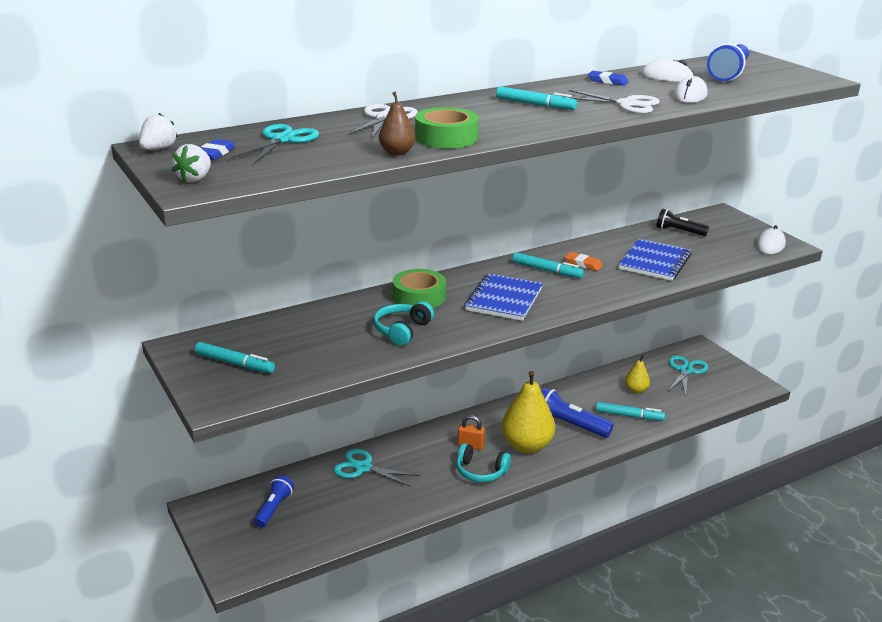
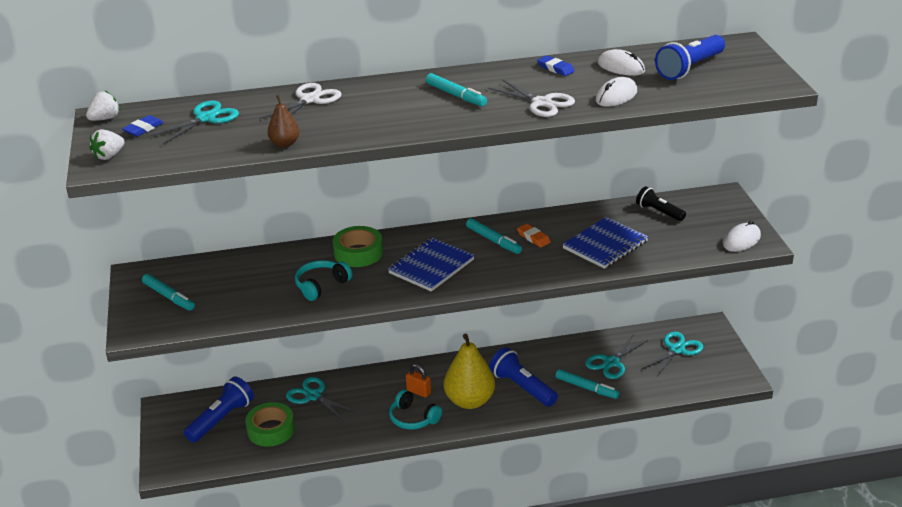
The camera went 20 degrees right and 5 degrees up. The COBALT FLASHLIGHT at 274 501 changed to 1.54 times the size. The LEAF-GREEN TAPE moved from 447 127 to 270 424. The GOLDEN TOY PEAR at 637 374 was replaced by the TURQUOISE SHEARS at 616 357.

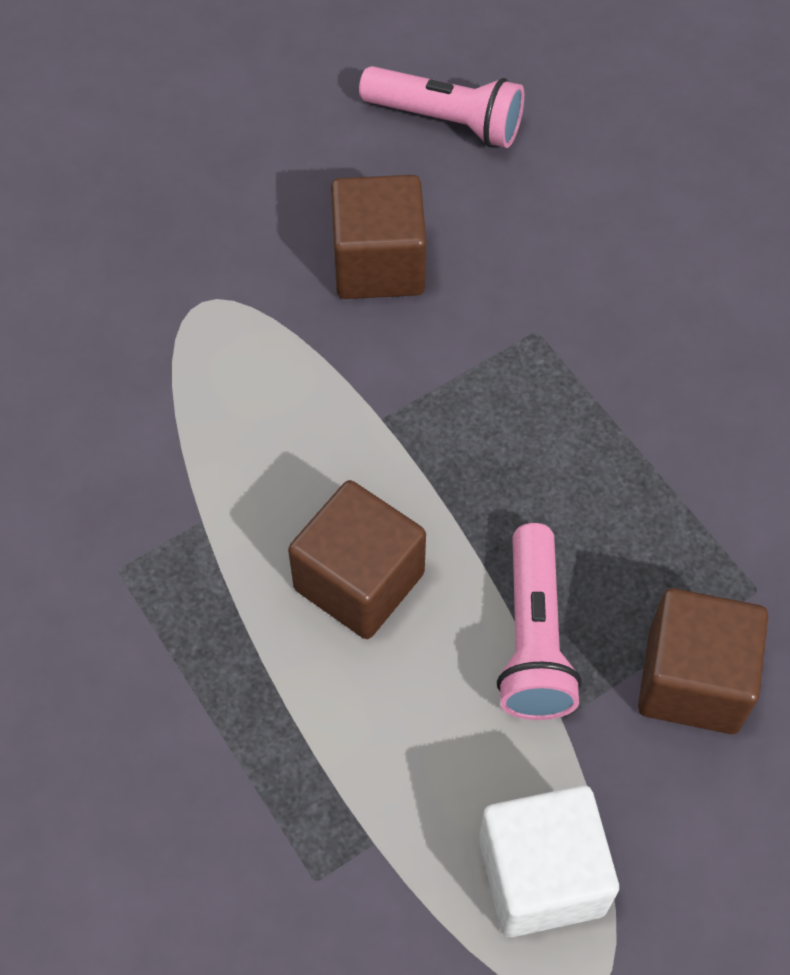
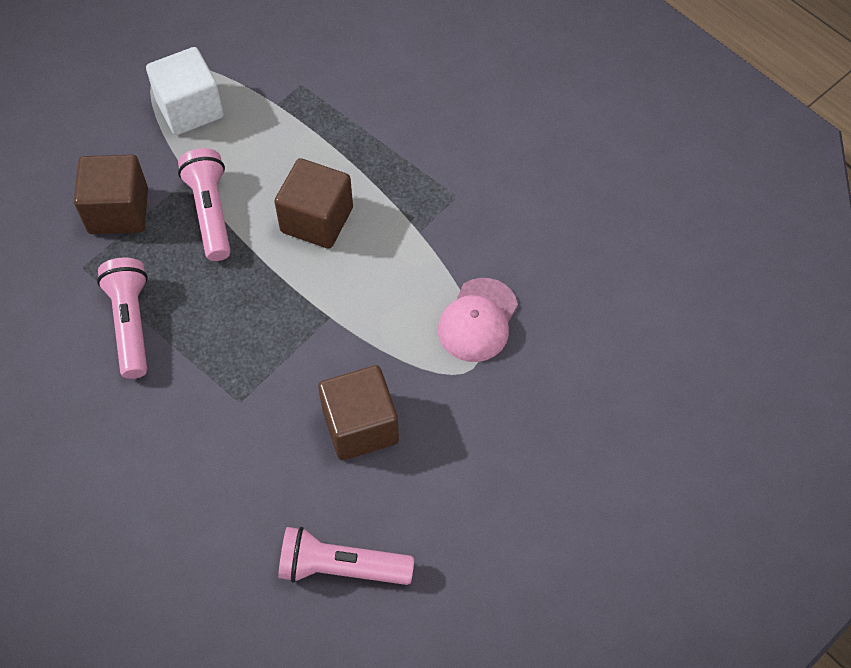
The camera went 165 degrees right and 0 degrees up. The PINK FLASHLIGHT at 122 318 appeared. The PINK BASEBALL CAP at 478 320 appeared.

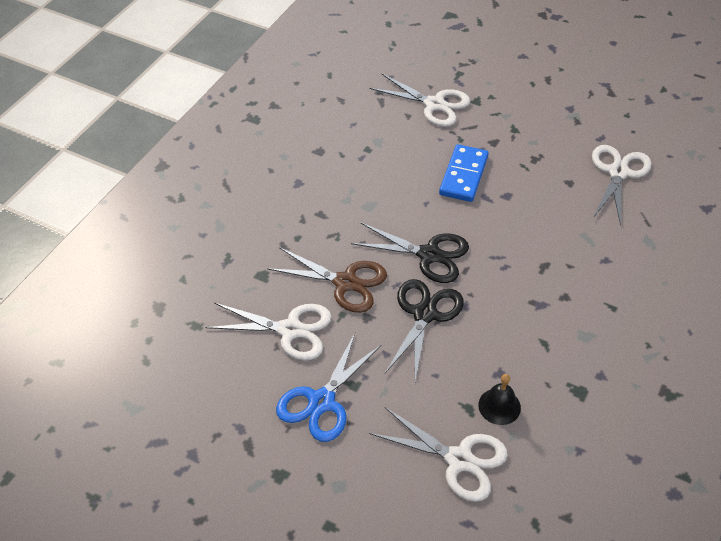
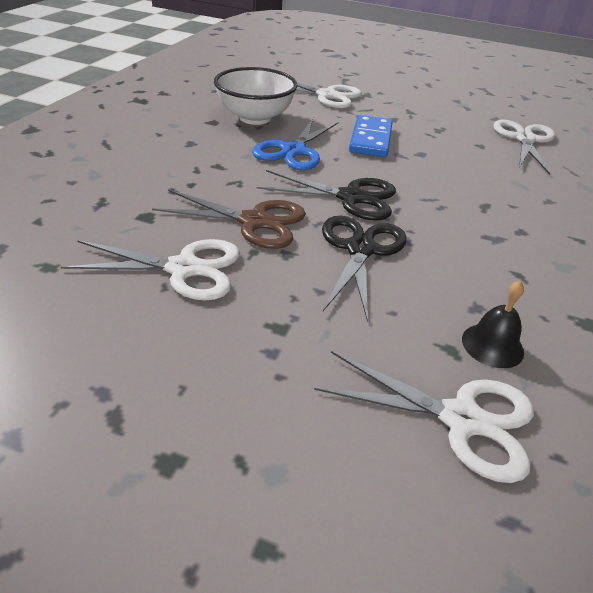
The camera went 10 degrees left and 10 degrees down. The SNOW-WHITE SERVING BOWL at 256 96 appeared. The COBALT SHEARS moved from 329 387 to 295 144.

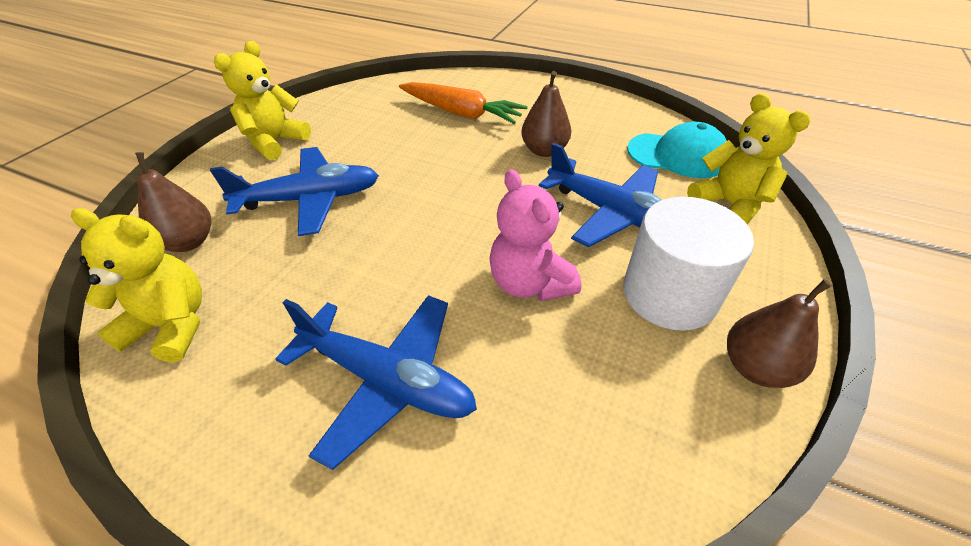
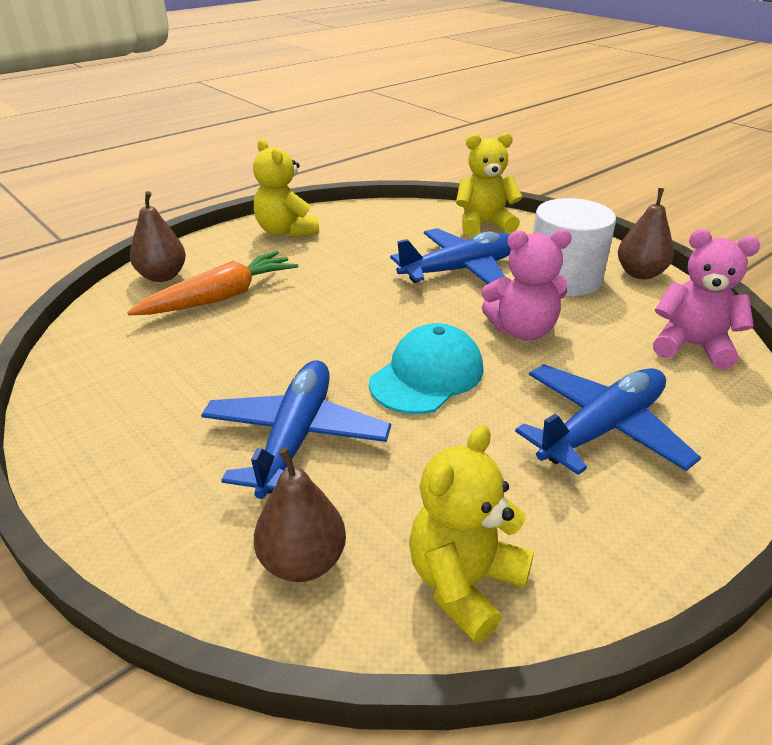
The camera went 65 degrees left and 10 degrees down. The DARK BROWN TOY PEAR moved from 546 114 to 158 236. The GOLDEN TEDDY BEAR moved from 262 100 to 286 188. The TURQUOISE BASEBALL CAP moved from 677 150 to 426 368. The PINK TEDDY BEAR at 706 299 appeared.

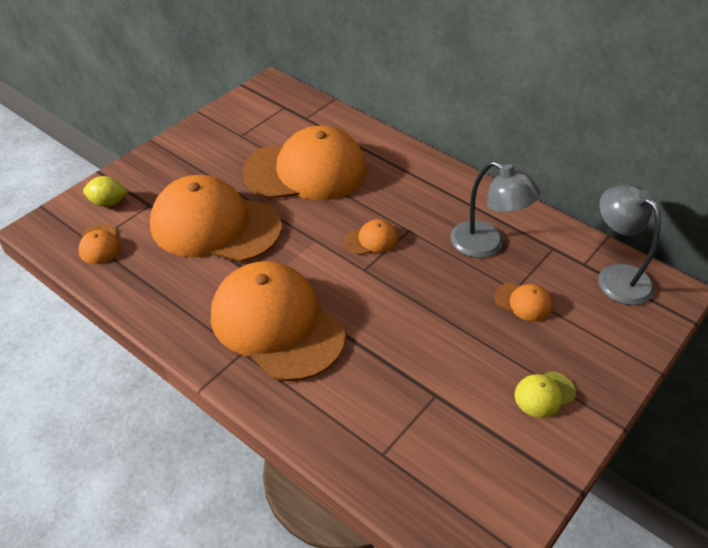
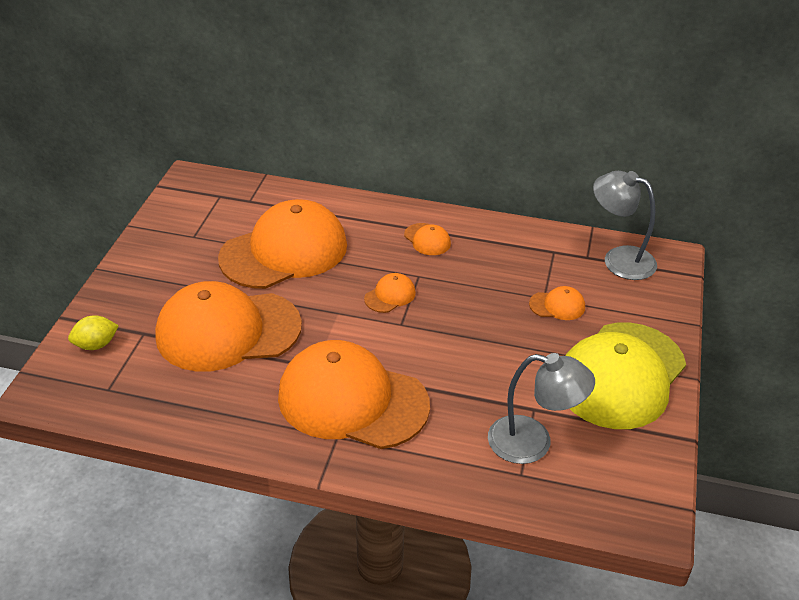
The camera went 25 degrees left and 5 degrees down. The BRIGHT ORANGE BASEBALL CAP moved from 99 244 to 427 239. The GRAY DESK LAMP moved from 495 209 to 541 408. The GOLDEN BASEBALL CAP at 545 394 changed to 2.49 times the size.

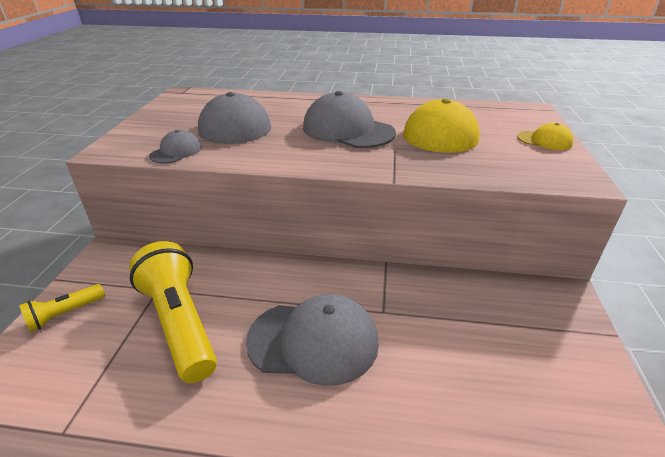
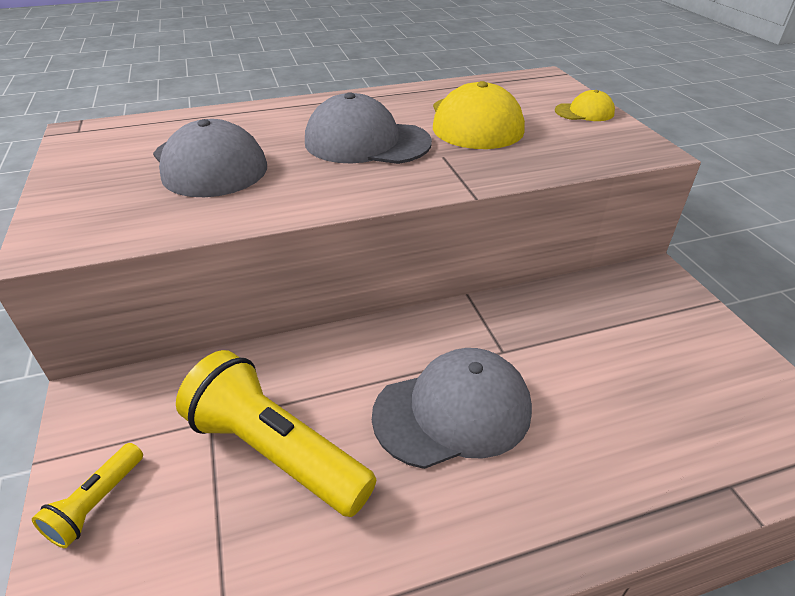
The camera went 25 degrees left and 5 degrees up. The GRAY BASEBALL CAP at 175 147 disappeared.

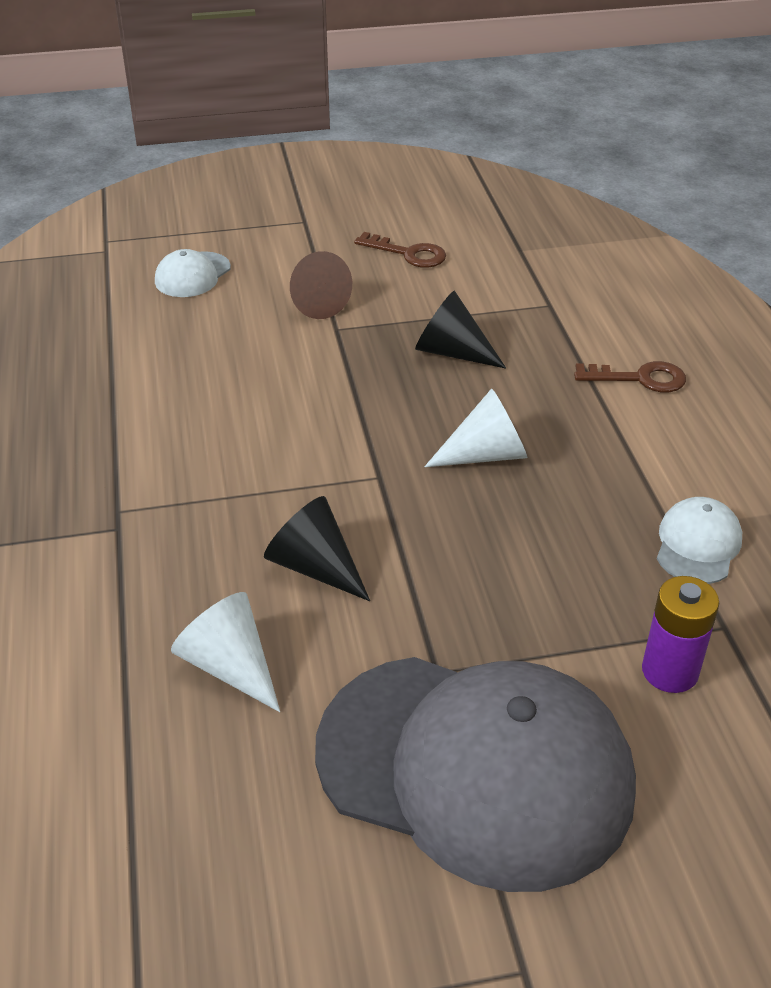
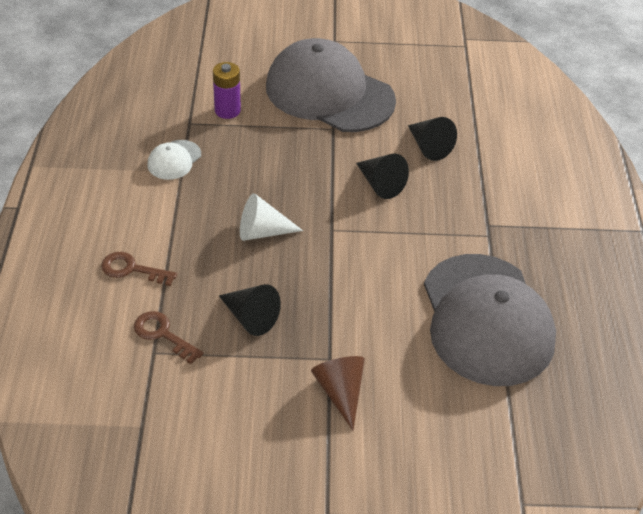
The camera went 170 degrees left and 5 degrees up. The DARK BROWN DOOR KEY moved from 400 250 to 169 337. The SNOW-WHITE CONE SHAPE at 225 652 became the EBONY CONE SHAPE at 432 139. The GRAY BASEBALL CAP at 490 320 appeared. The SNOW-WHITE BASEBALL CAP at 193 273 disappeared.

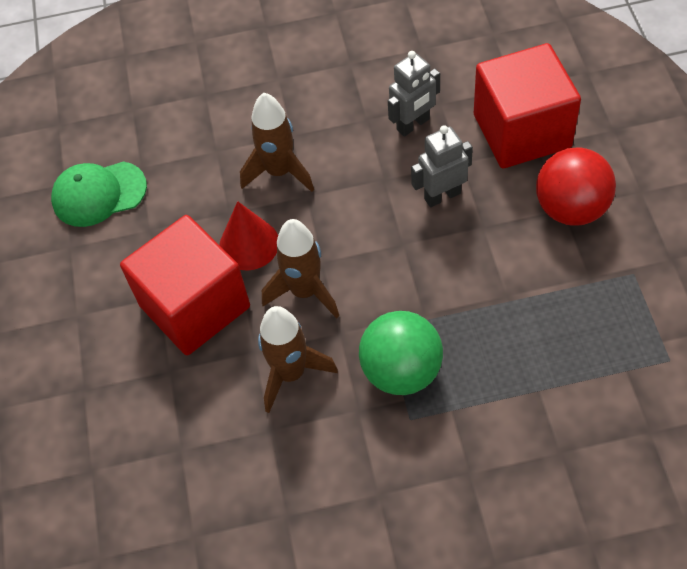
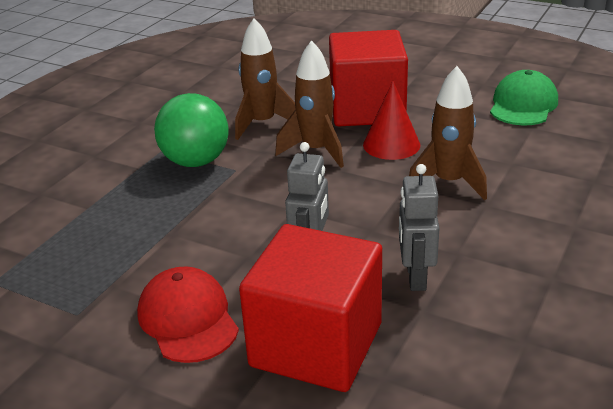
The camera went 125 degrees right and 25 degrees down. The SCARLET PLAY BALL at 576 186 was replaced by the SCARLET BASEBALL CAP at 188 314.

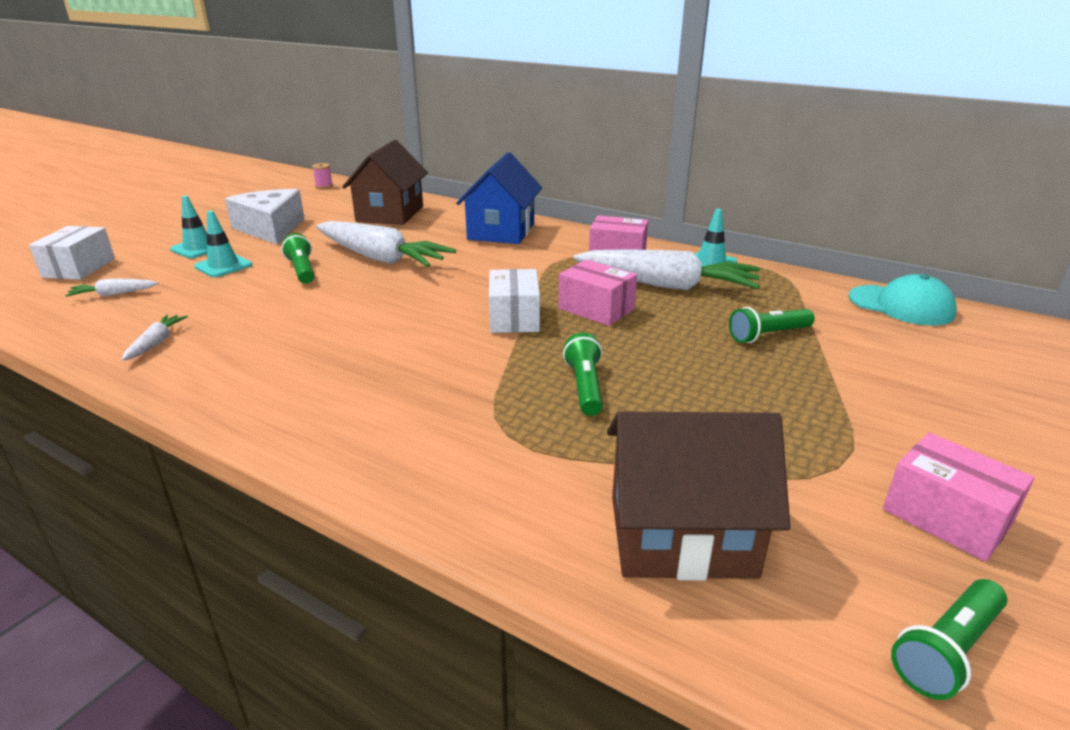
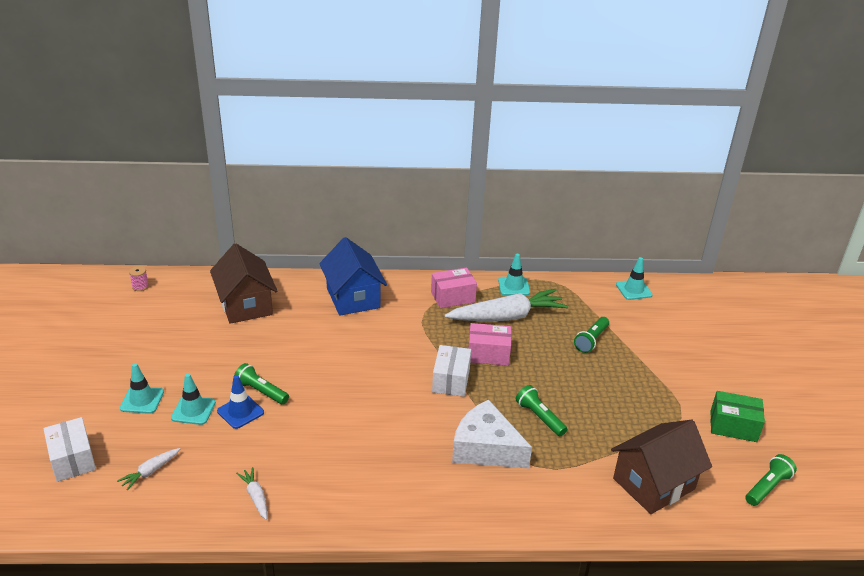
The camera went 35 degrees left and 5 degrees up. The COBALT SAFETY CONE at 240 402 appeared. The SNOW-WHITE PARCEL at 514 301 turned 45 degrees clockwise. The SNOW-WHITE PIECE OF CHEESE moved from 265 217 to 492 434. The TURQUOISE BASEBALL CAP at 902 300 was replaced by the TURQUOISE SAFETY CONE at 634 278. The PINK PARCEL at 959 497 became the LEAF-GREEN PARCEL at 738 416. The LEAF-GREEN FLASHLIGHT at 949 639 turned 150 degrees counterclockwise. The SNOW-WHITE ROOT VEGETABLE at 386 244 disappeared.

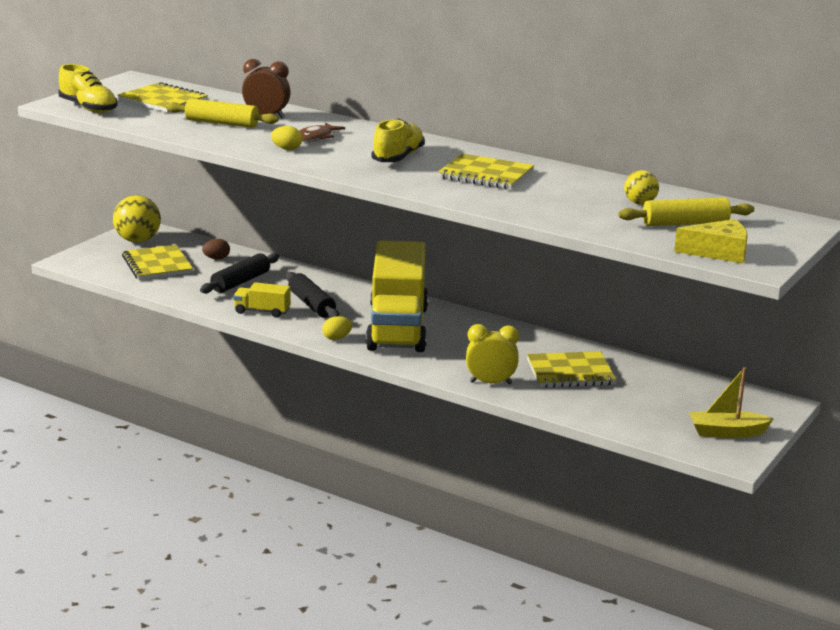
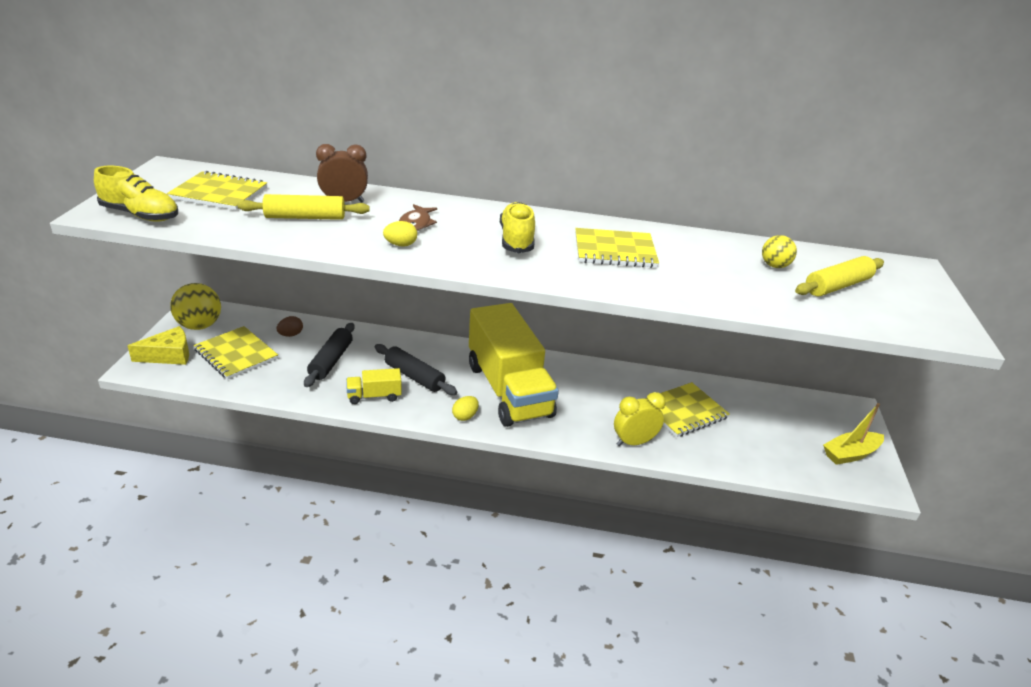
The camera went 25 degrees left and 10 degrees up. The GOLDEN PIECE OF CHEESE moved from 711 241 to 158 345.

